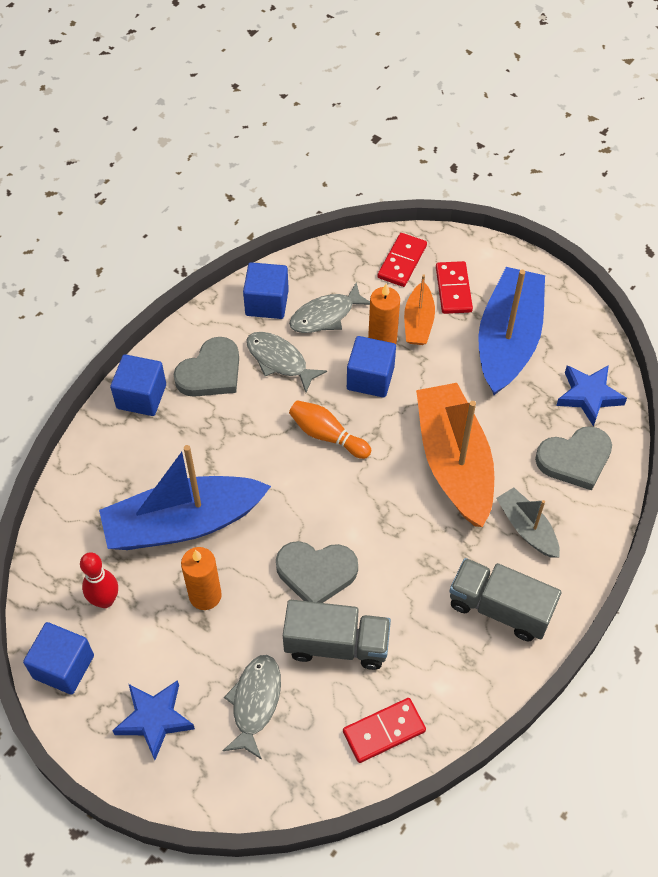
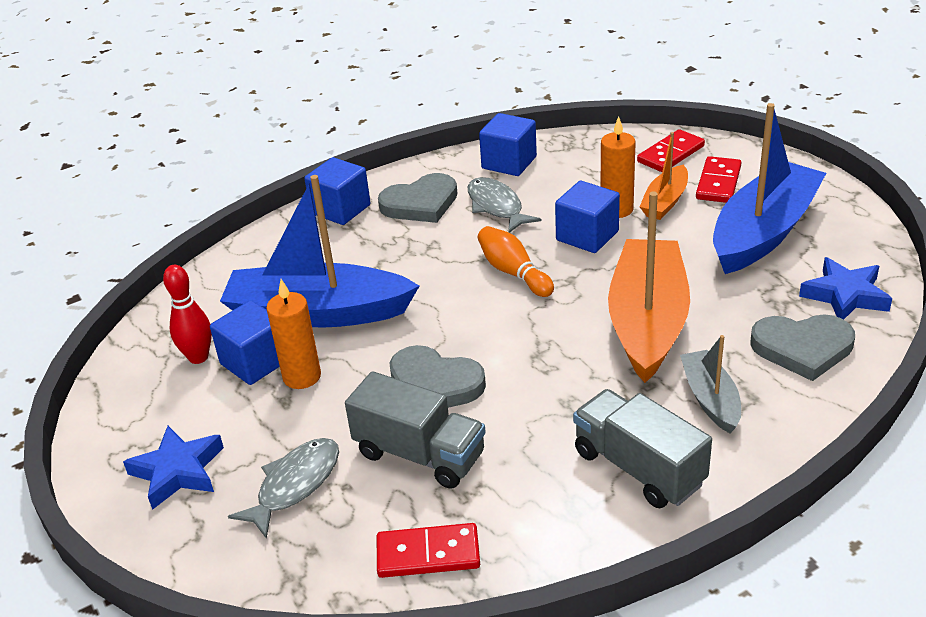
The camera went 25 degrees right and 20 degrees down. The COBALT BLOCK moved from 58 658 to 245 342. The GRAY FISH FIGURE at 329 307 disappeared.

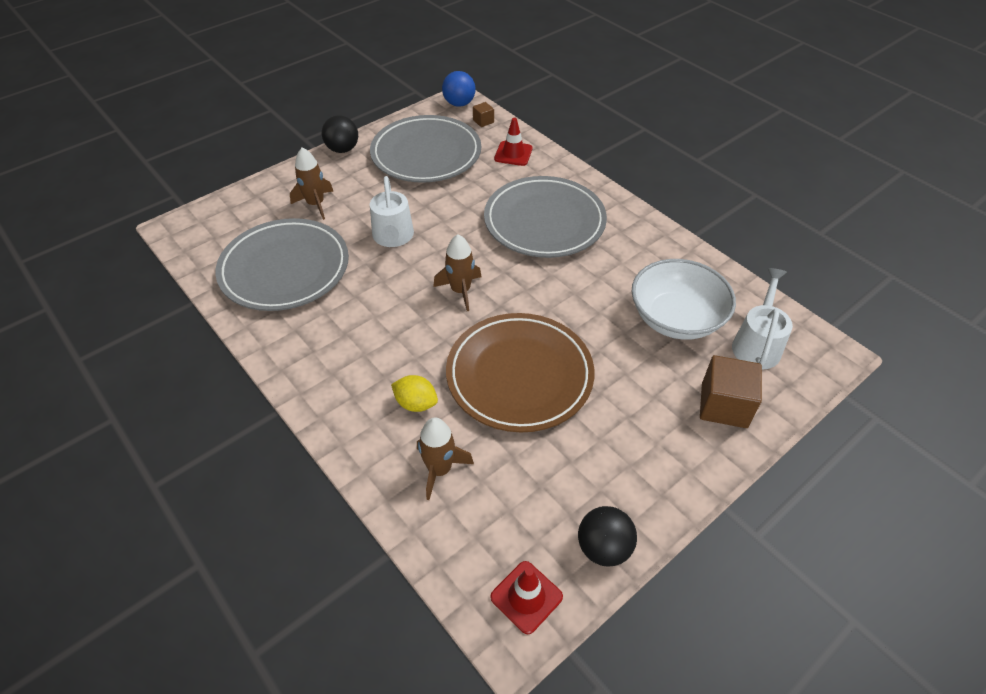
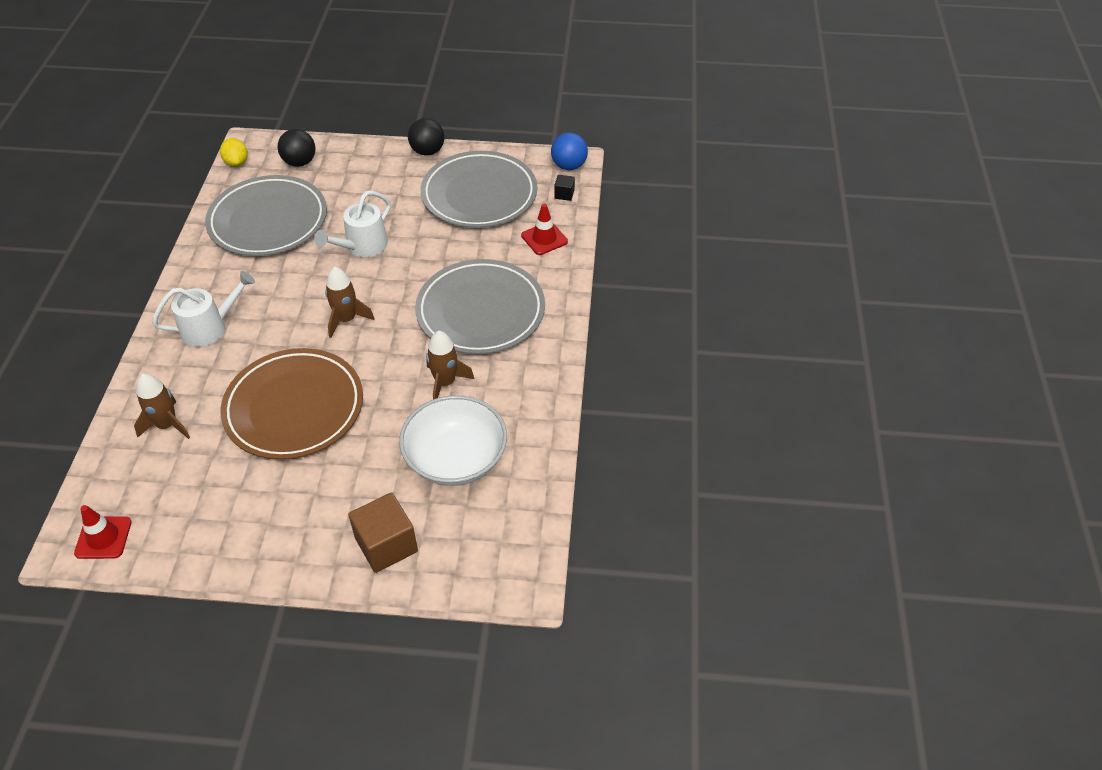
The camera went 45 degrees right and 0 degrees up. The SNOW-WHITE SPRINKLING CAN moved from 762 318 to 203 309. The GOLDEN TOY LEMON moved from 414 393 to 234 152. The EBONY PLAY BALL moved from 607 536 to 296 148. The DARK BROWN SPACESHIP moved from 311 183 to 450 365. The DARK BROWN BLOCK at 483 114 became the EBONY BLOCK at 564 188.

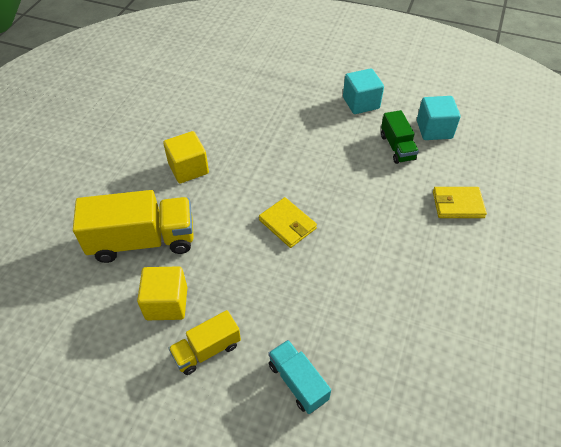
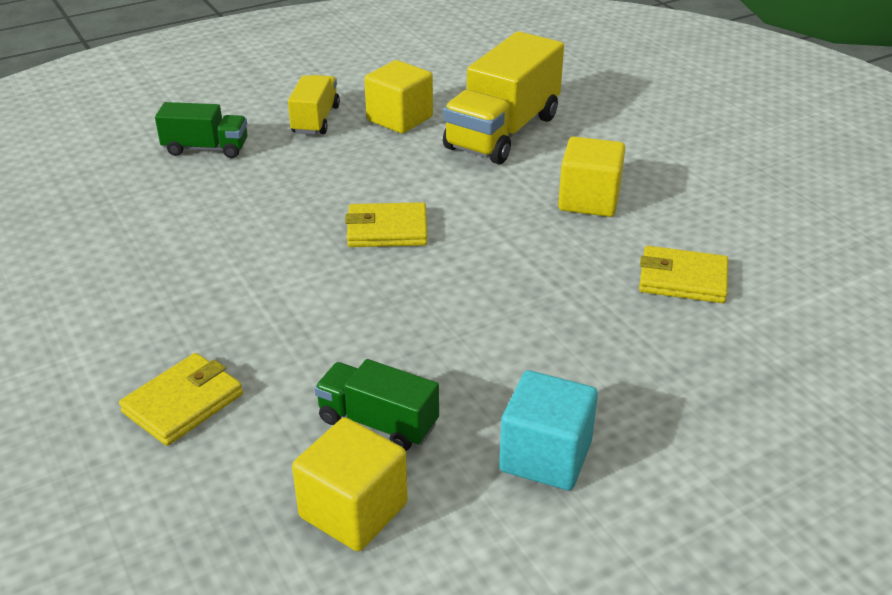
The camera went 130 degrees right and 15 degrees down. The TURQUOISE TOY TRUCK at 299 377 became the LEAF-GREEN TOY TRUCK at 201 130. The TURQUOISE BLOCK at 439 118 became the GOLDEN BLOCK at 350 484. The GOLDEN WALLET at 683 274 appeared.

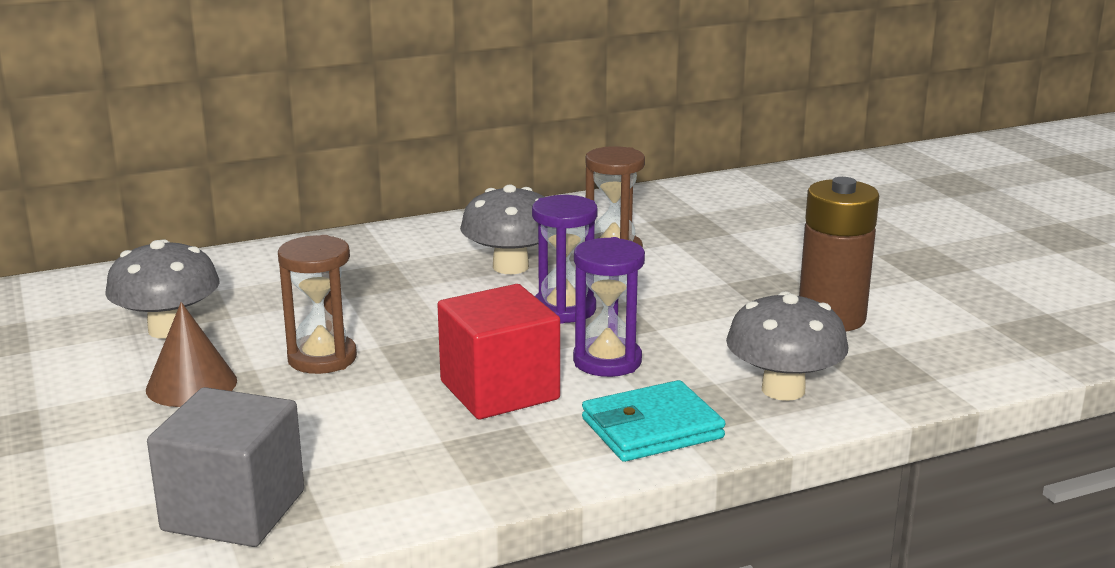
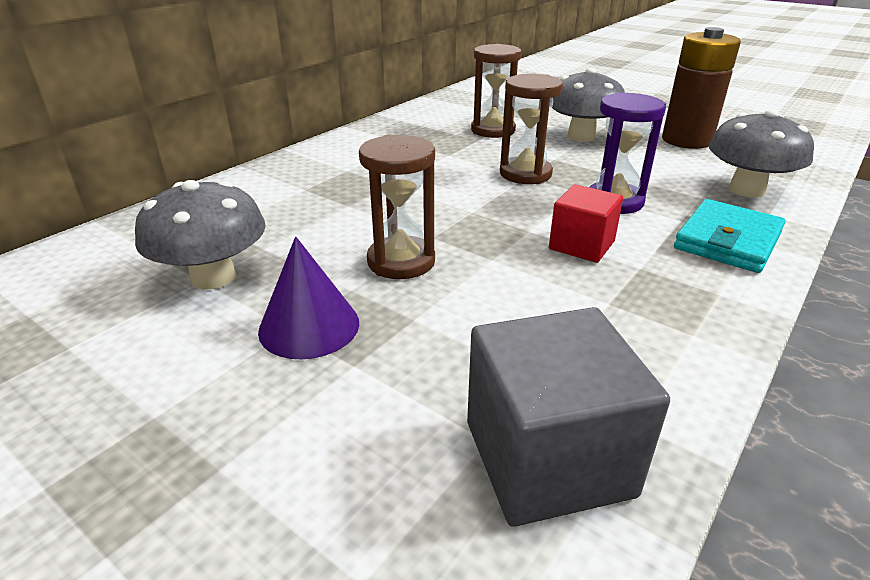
The camera went 30 degrees left and 10 degrees up. The DARK BROWN CONE SHAPE at 191 354 became the VIOLET CONE SHAPE at 308 298. The VIOLET HOURGLASS at 565 259 became the DARK BROWN HOURGLASS at 531 129. The SCARLET BLOCK at 498 351 changed to 0.62 times the size. The GRAY FUNGUS moved from 502 229 to 588 105.

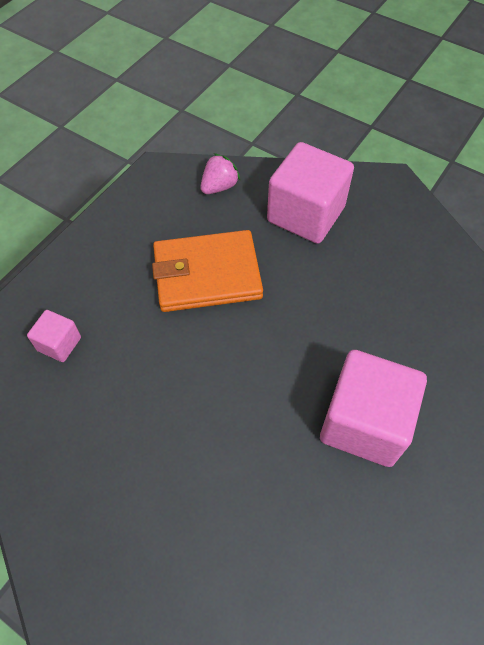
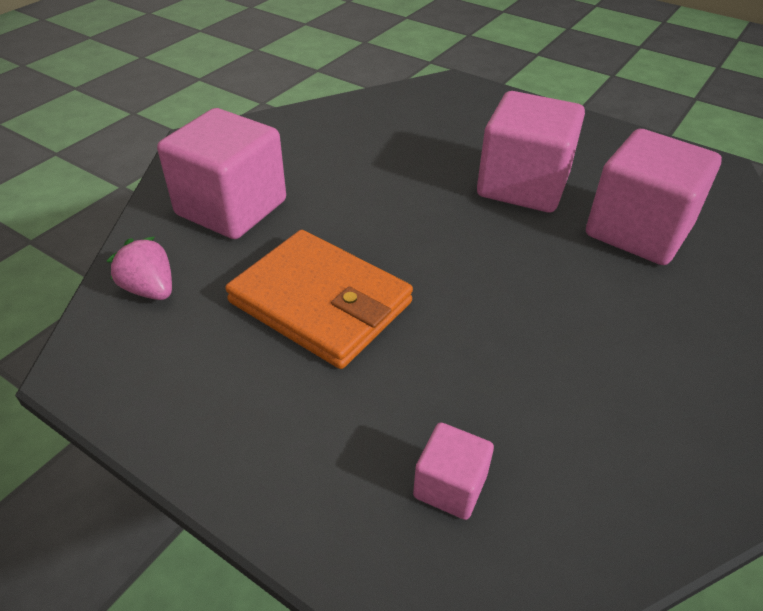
The camera went 90 degrees left and 15 degrees down. The BRIGHT ORANGE WALLET at 207 271 turned 45 degrees counterclockwise. The PINK BLOCK at 654 197 appeared.

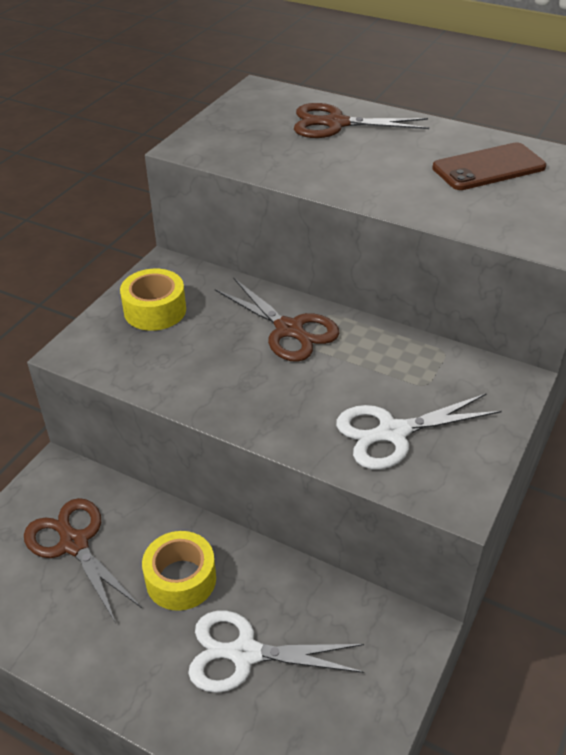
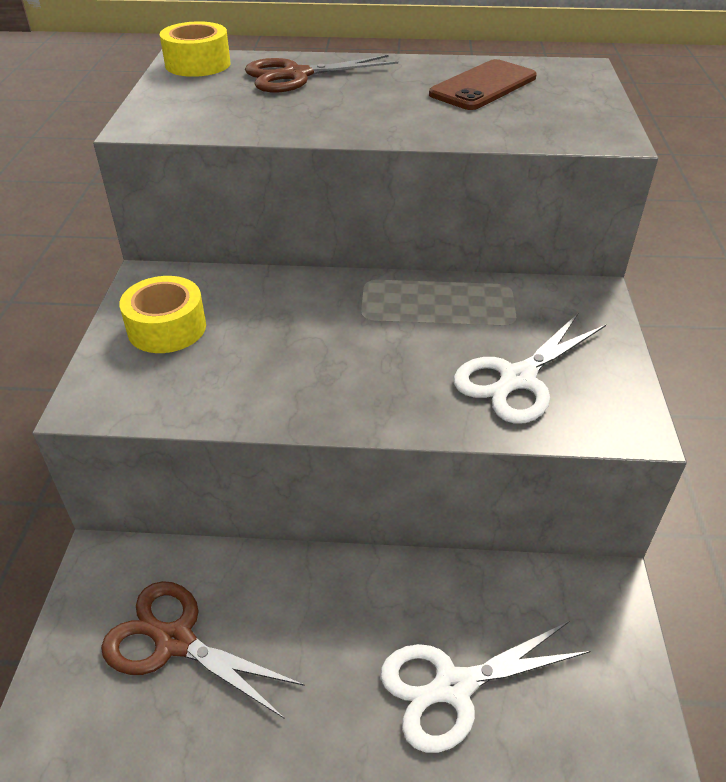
The camera went 25 degrees left and 0 degrees up. The GOLDEN TAPE moved from 179 571 to 195 49. The DARK BROWN SHEARS at 277 319 disappeared.

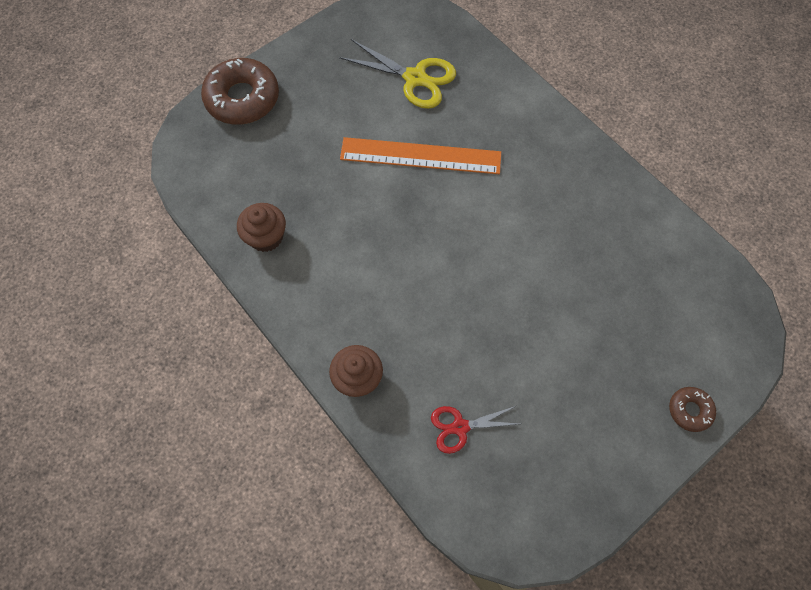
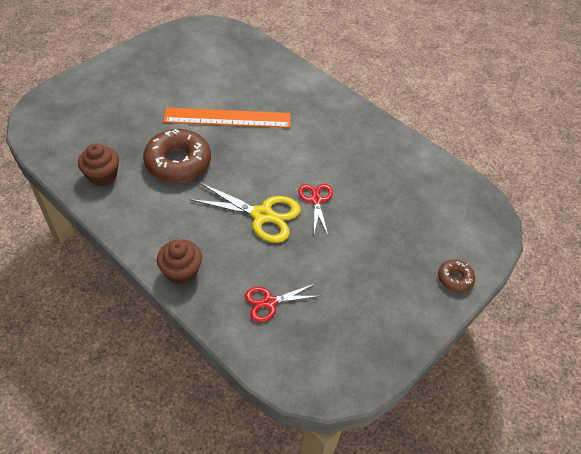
The camera went 10 degrees left and 15 degrees down. The DARK BROWN DOUGHNUT moved from 240 91 to 177 155. The GOLDEN SHEARS moved from 397 74 to 245 212. The SCARLET SHEARS at 315 209 appeared.

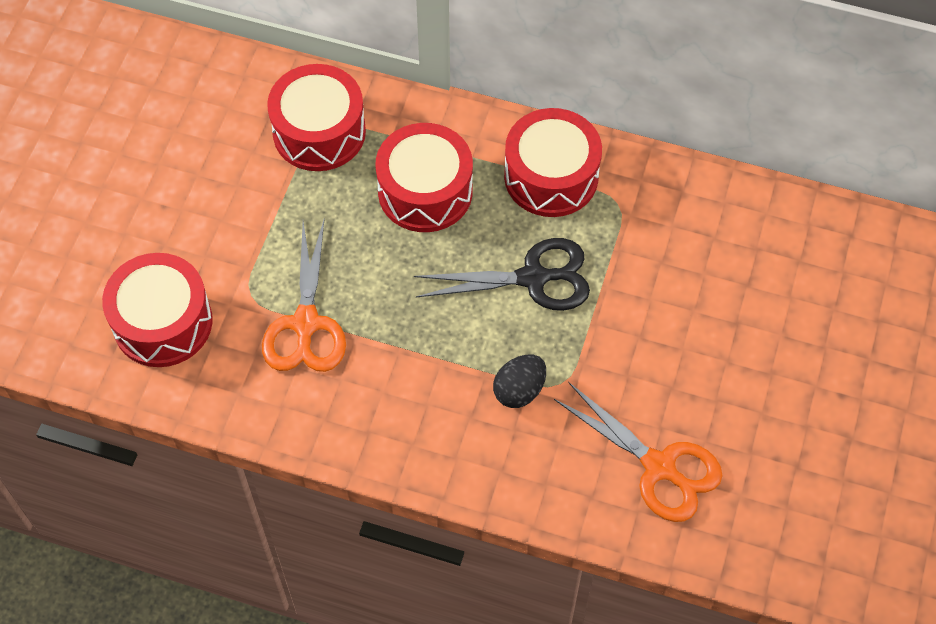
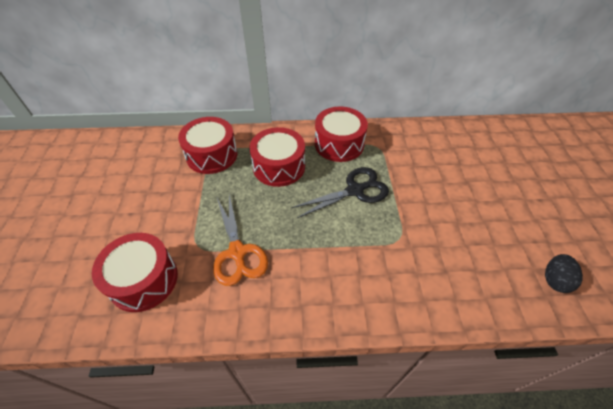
The camera went 20 degrees left and 10 degrees down. The EBONY TOY EGG moved from 519 381 to 564 273. The BRIGHT ORANGE SHEARS at 638 452 disappeared.

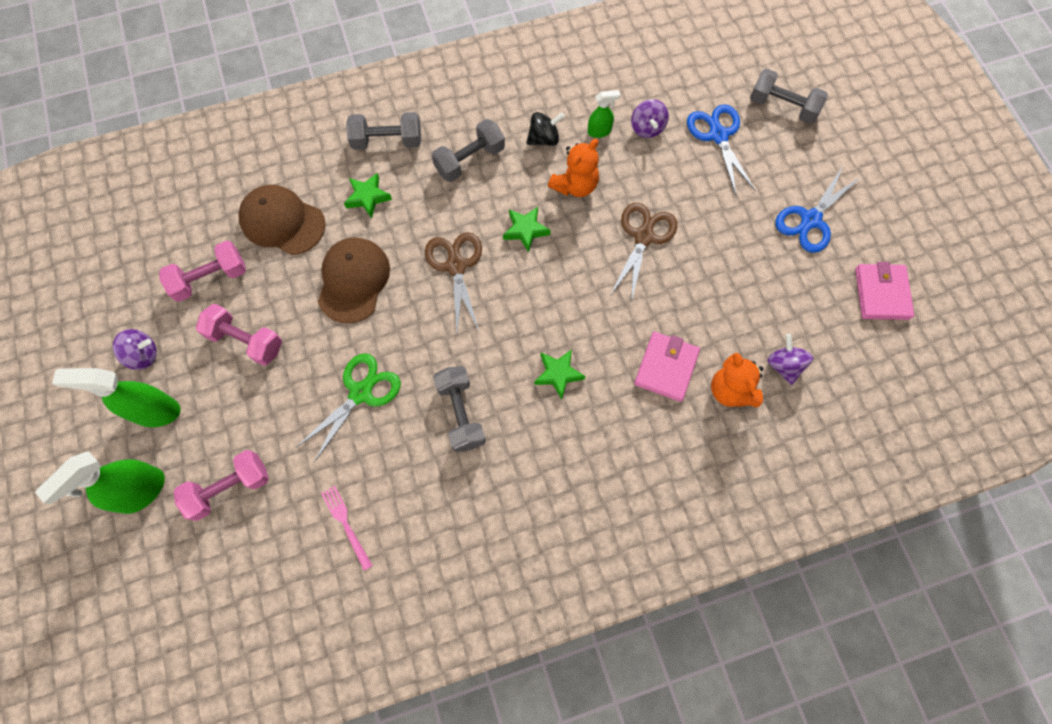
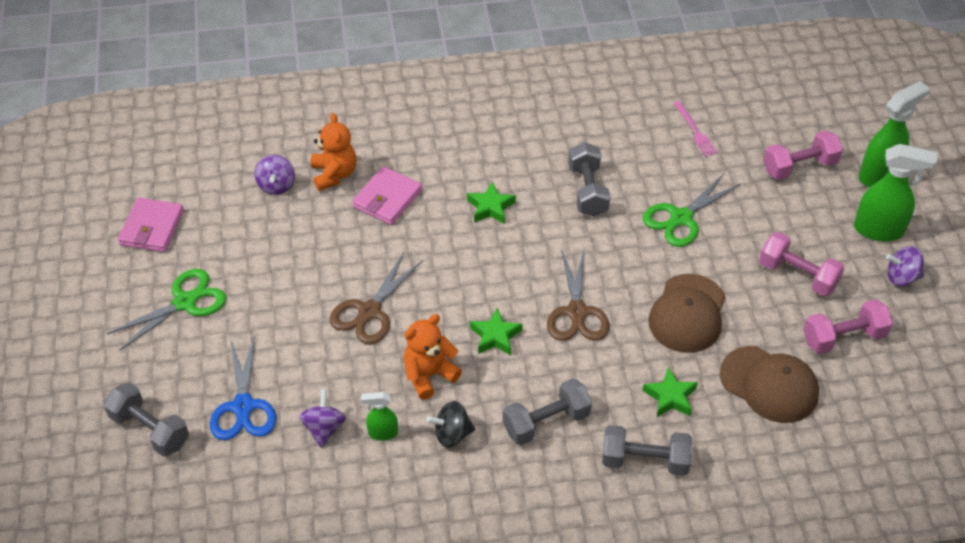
The camera went 170 degrees left and 20 degrees down. The COBALT SHEARS at 818 209 became the LEAF-GREEN SHEARS at 166 310.

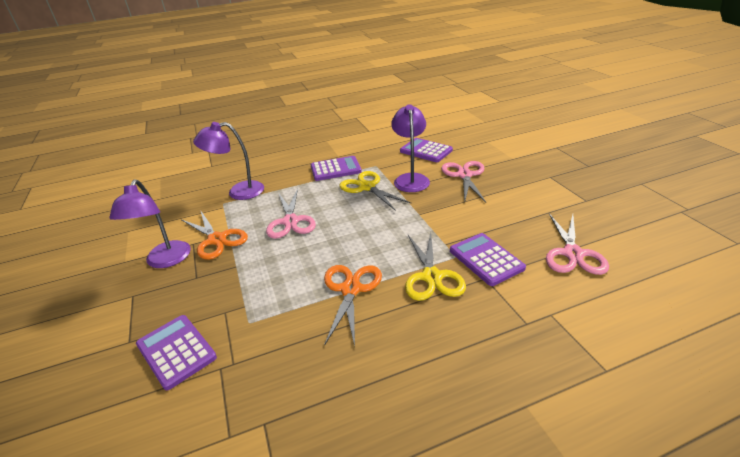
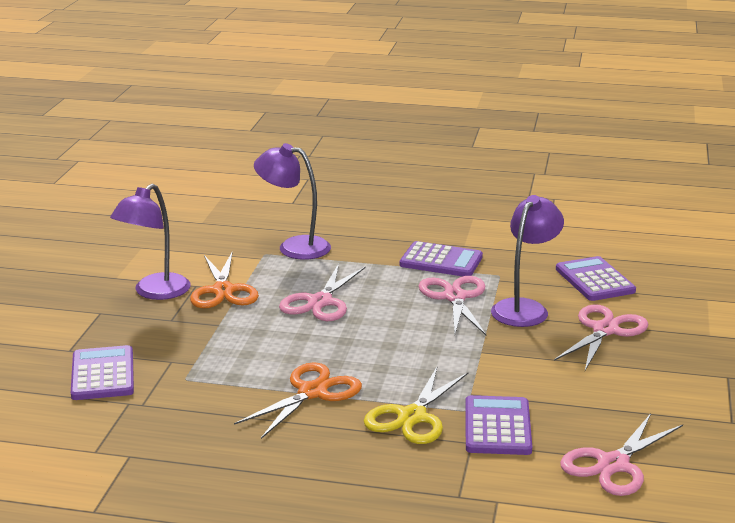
The camera went 30 degrees right and 10 degrees down. The GOLDEN SHEARS at 375 191 became the PINK SHEARS at 452 305.

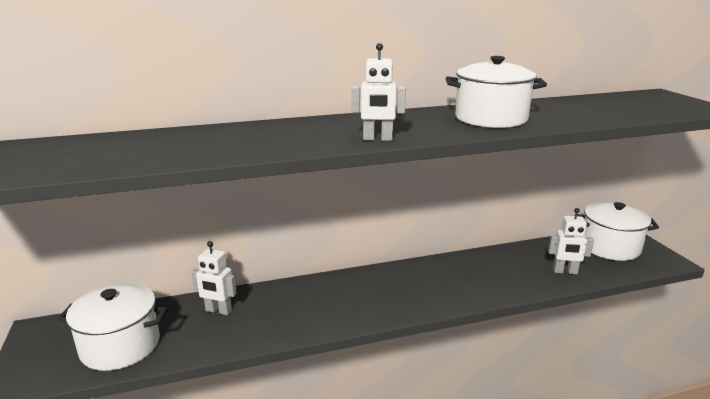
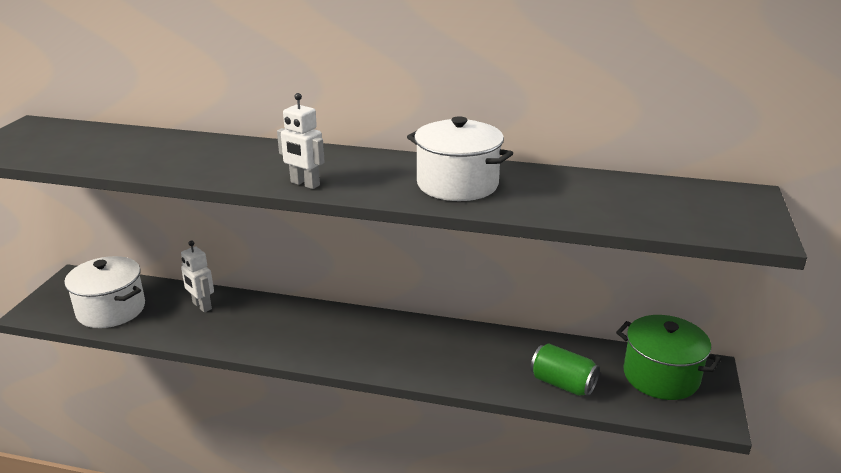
The camera went 30 degrees right and 5 degrees up. The SNOW-WHITE TOY ROBOT at 571 241 was replaced by the LEAF-GREEN CAN at 565 369. The SNOW-WHITE COOKING POT at 618 231 became the LEAF-GREEN COOKING POT at 668 357.

